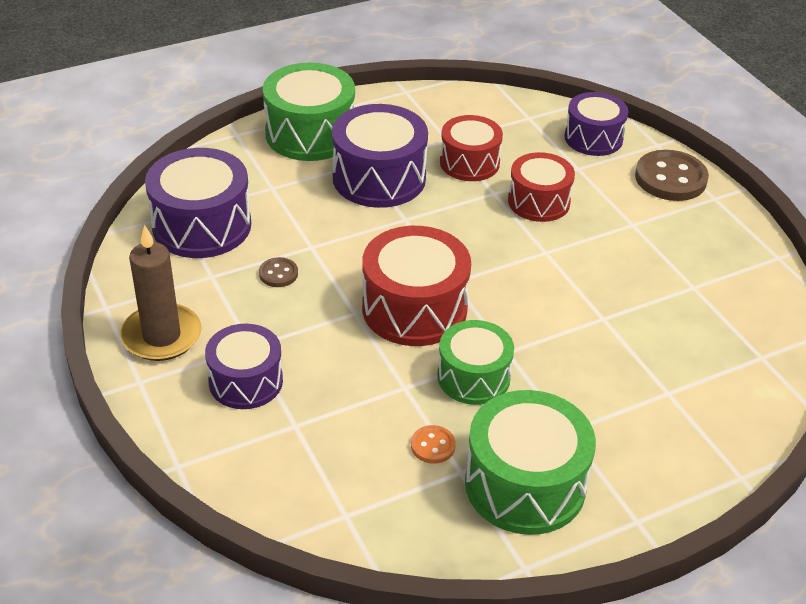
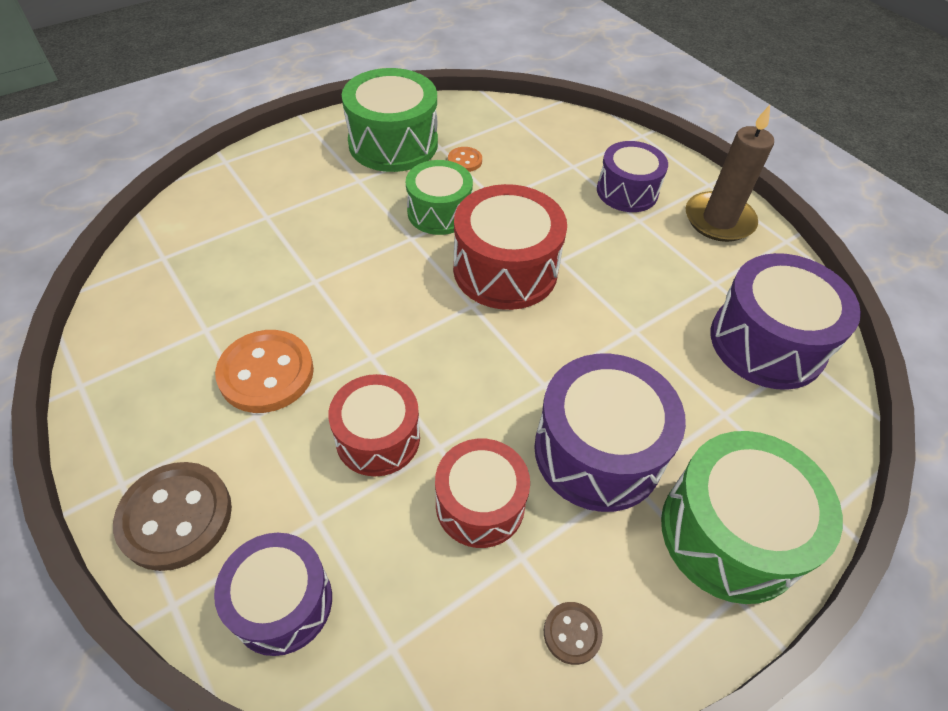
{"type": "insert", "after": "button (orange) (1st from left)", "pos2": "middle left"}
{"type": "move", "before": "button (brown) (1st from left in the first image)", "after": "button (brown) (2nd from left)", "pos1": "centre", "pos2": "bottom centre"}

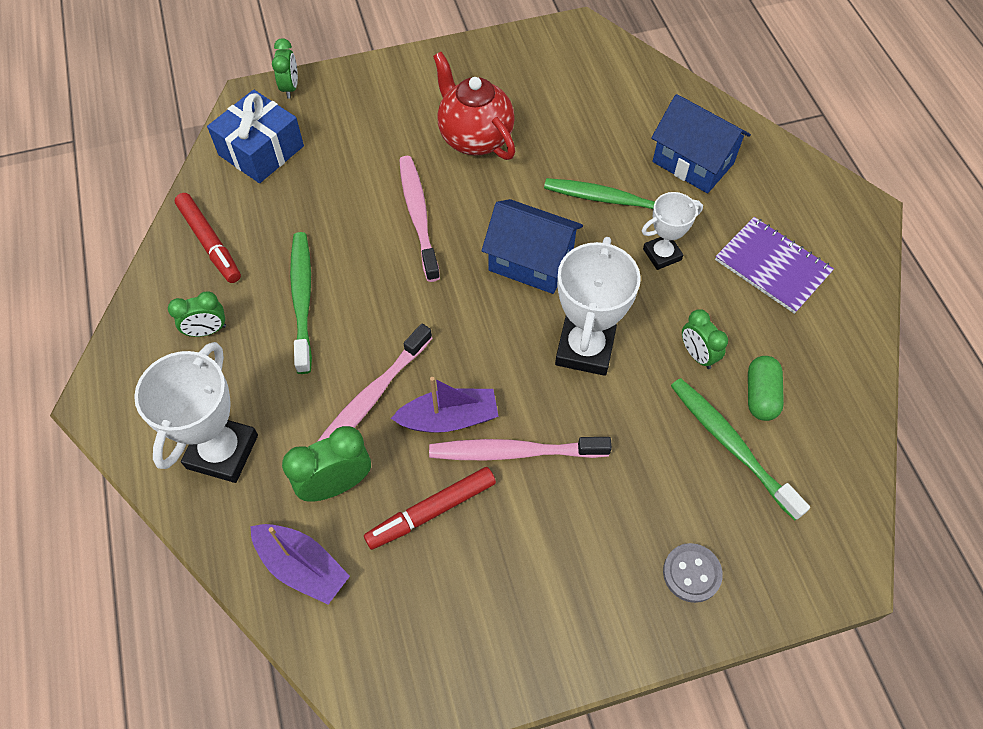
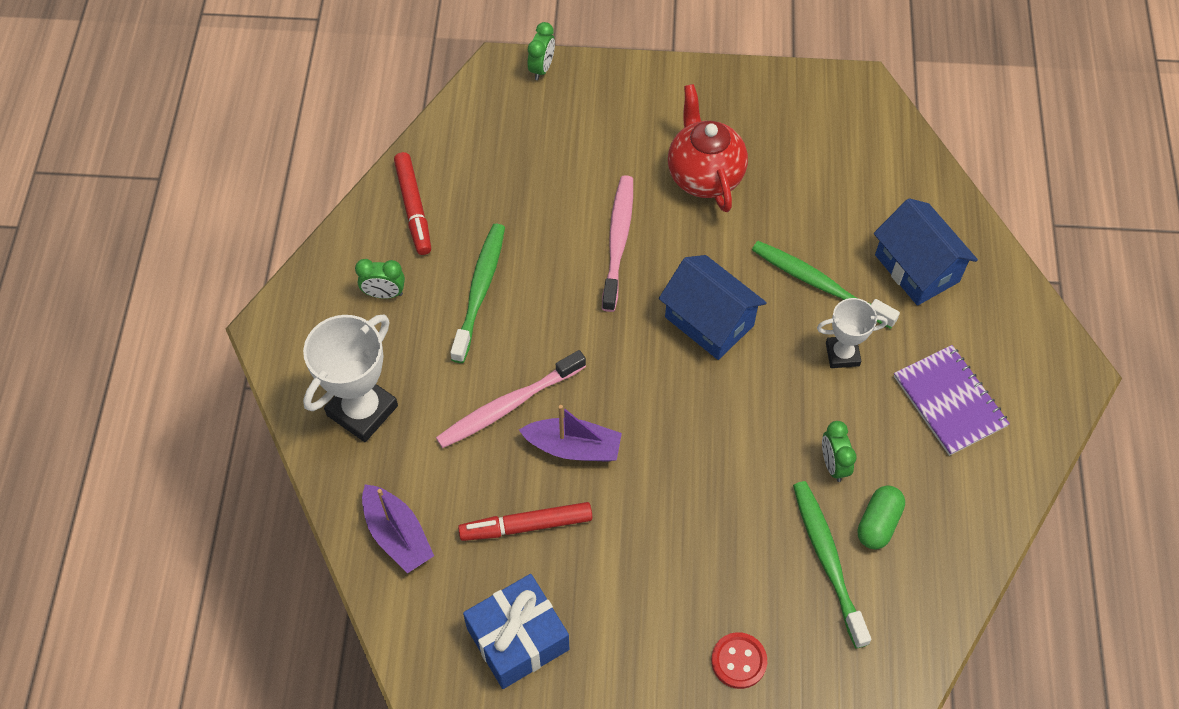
{"type": "move", "before": "gift (blue)", "pos1": "top left", "pos2": "bottom centre"}
{"type": "recolor", "before": "button (grey)", "after": "button (red)", "pos1": "bottom right", "pos2": "bottom centre"}
{"type": "delete", "before": "clock (green) (3rd from left)", "pos1": "middle left"}
{"type": "delete", "before": "toothbrush (pink) (3rd from left)", "pos1": "centre"}
{"type": "delete", "before": "trophy (white) (2nd from left)", "pos1": "centre"}

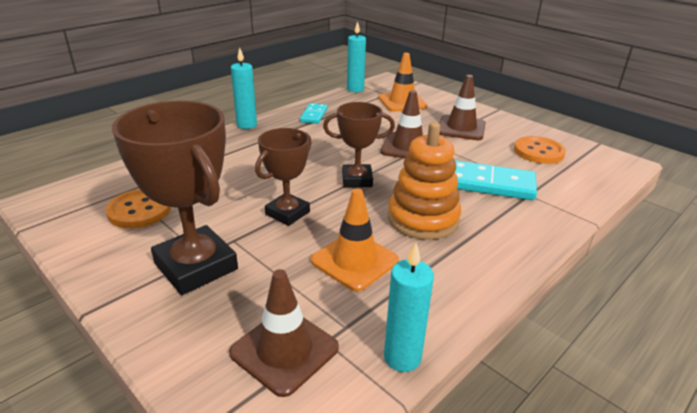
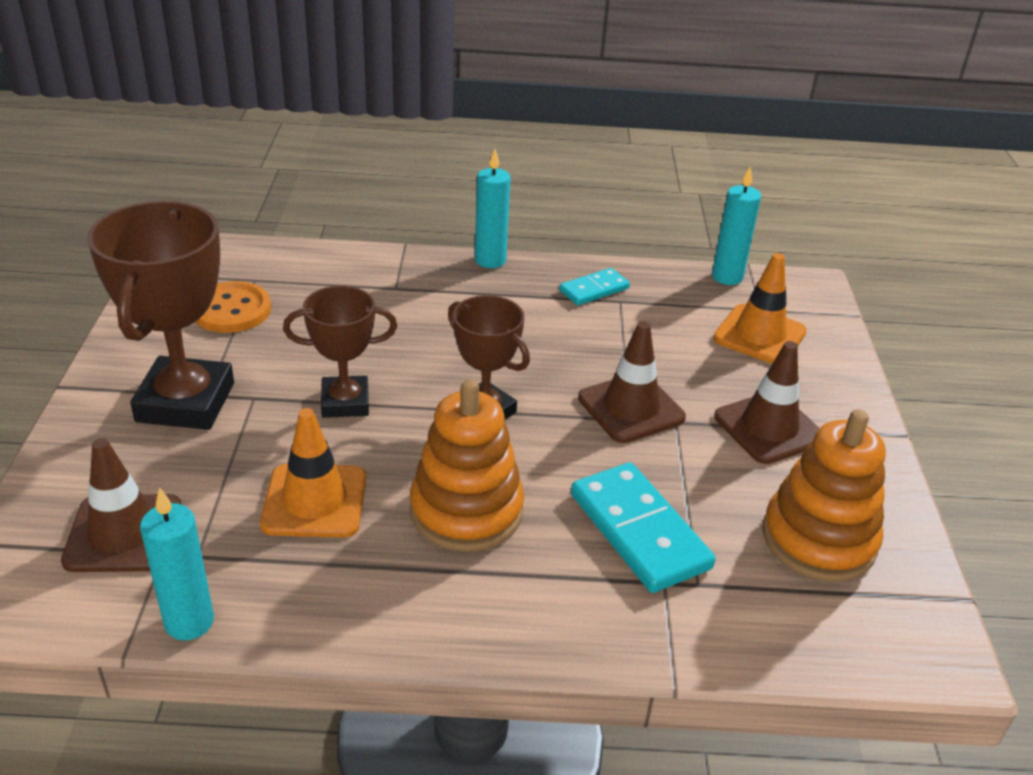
{"type": "replace", "before": "button (orange) (2nd from left)", "after": "stacking toy (orange) (2nd from left)", "pos1": "middle right", "pos2": "middle right"}

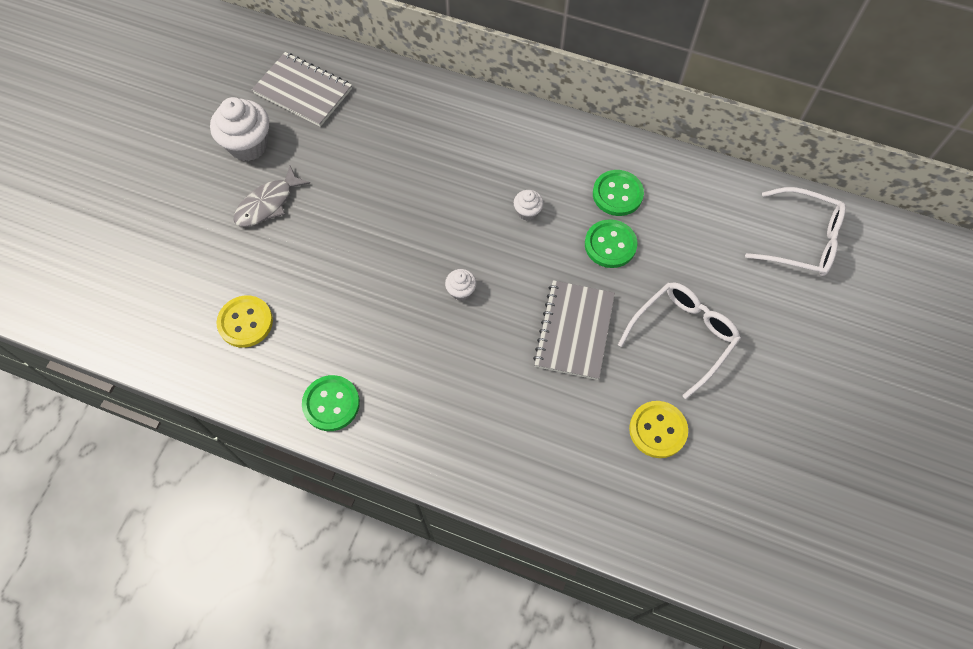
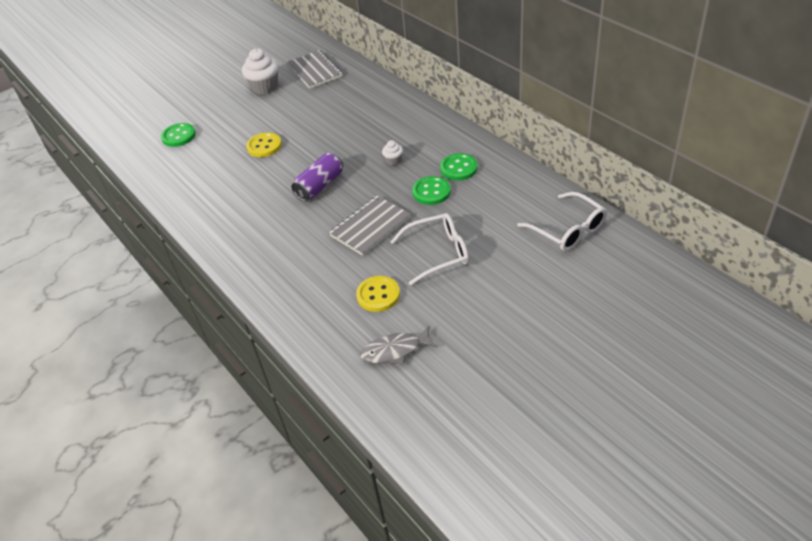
{"type": "move", "before": "button (green) (1st from left)", "pos1": "centre", "pos2": "top left"}
{"type": "move", "before": "button (yellow) (1st from left)", "pos1": "middle left", "pos2": "top left"}
{"type": "replace", "before": "cupcake (white) (2nd from left)", "after": "can (purple)", "pos1": "centre", "pos2": "top centre"}
{"type": "move", "before": "fish (grey)", "pos1": "top left", "pos2": "centre"}

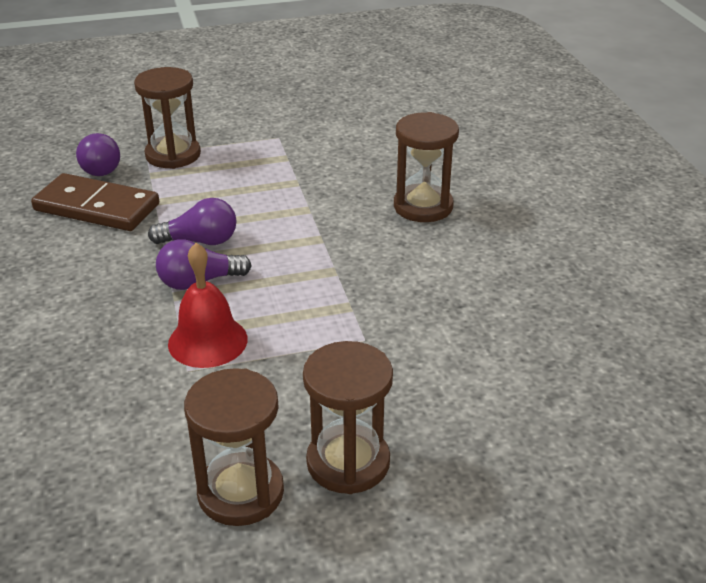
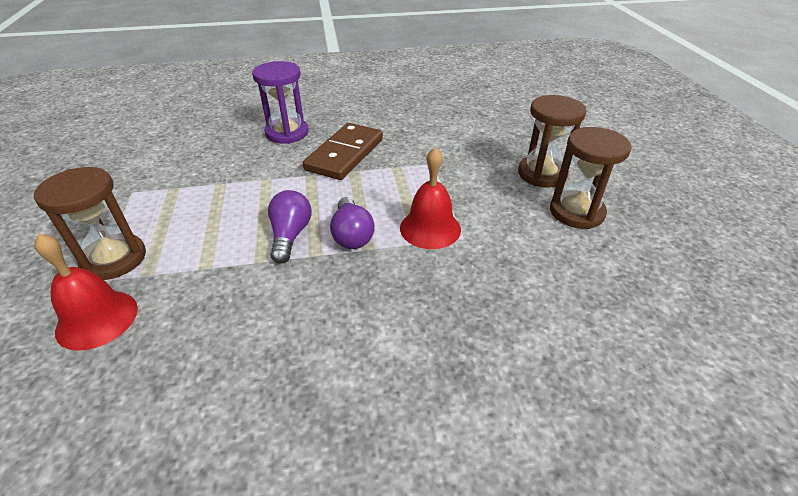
{"type": "replace", "before": "light bulb (purple) (1st from left)", "after": "bell (red) (1st from left)", "pos1": "top left", "pos2": "middle left"}
{"type": "recolor", "before": "hourglass (brown) (4th from left)", "after": "hourglass (purple)", "pos1": "top centre", "pos2": "top centre"}
{"type": "move", "before": "domino (brown)", "pos1": "middle left", "pos2": "top centre"}

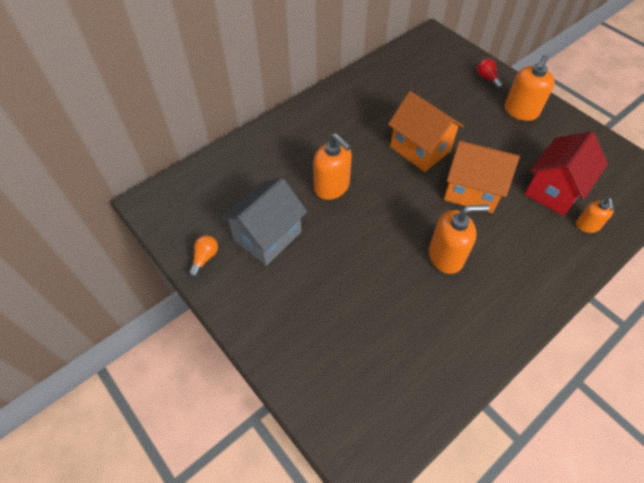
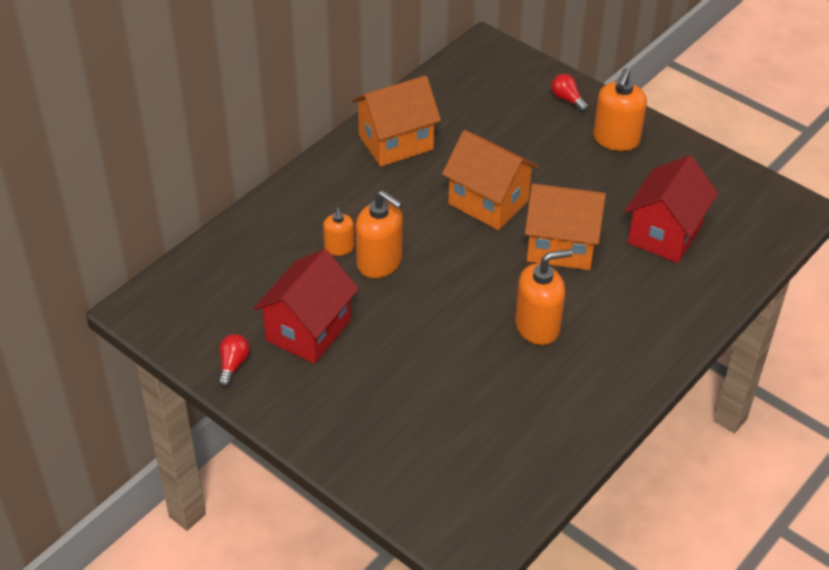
{"type": "recolor", "before": "light bulb (orange)", "after": "light bulb (red) (1st from left)", "pos1": "middle left", "pos2": "middle left"}
{"type": "recolor", "before": "house (grey)", "after": "house (red) (1st from left)", "pos1": "centre", "pos2": "centre"}
{"type": "move", "before": "soap dispenser (orange) (4th from left in the first image)", "after": "soap dispenser (orange) (1st from left)", "pos1": "middle right", "pos2": "centre"}
{"type": "insert", "after": "house (orange) (1st from left)", "pos2": "top centre"}

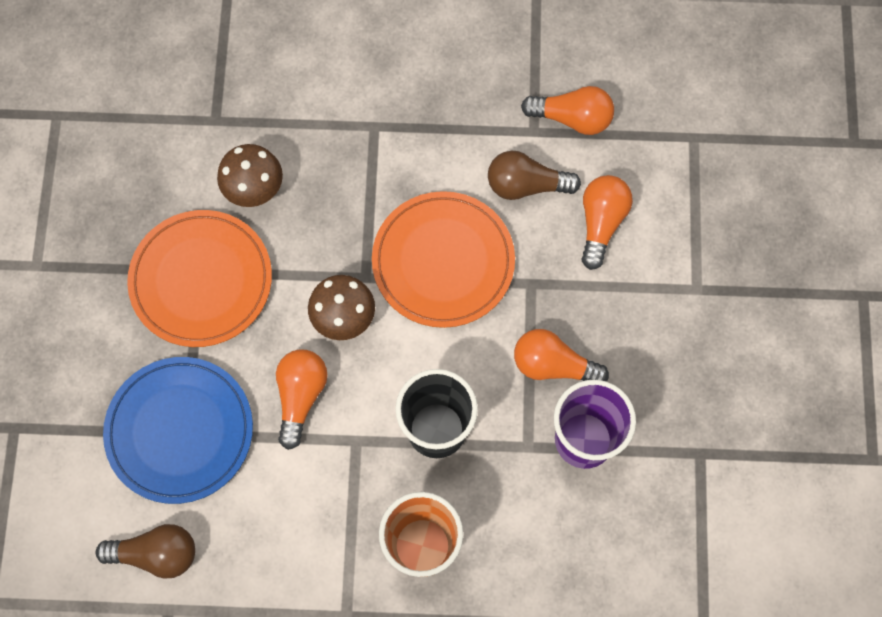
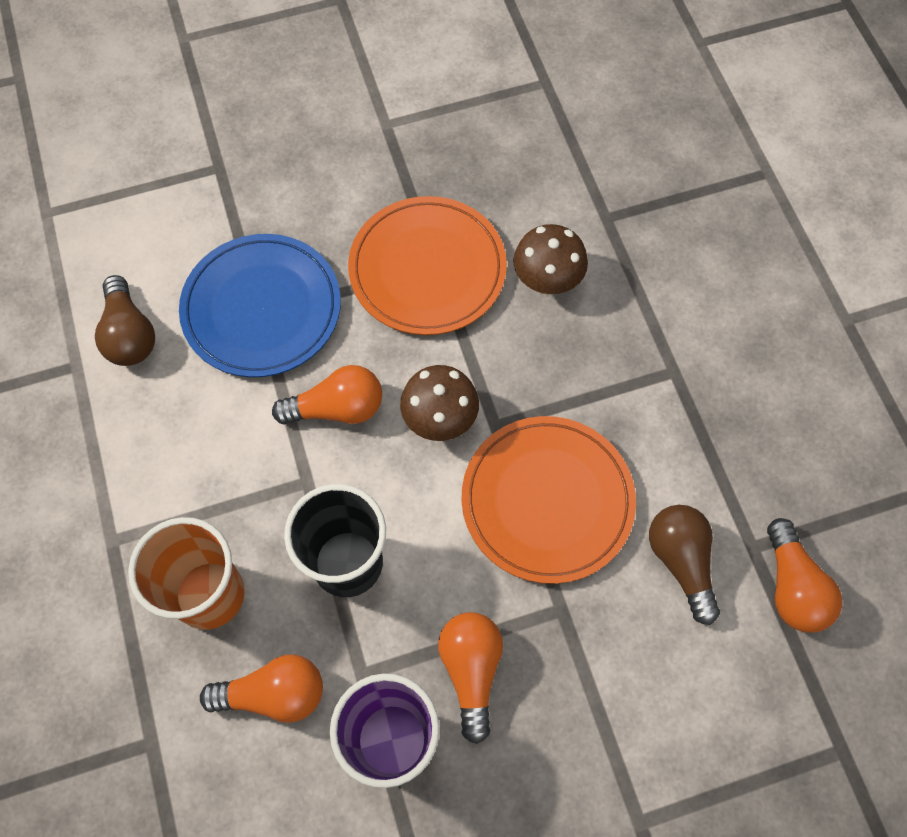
{"type": "move", "before": "light bulb (orange) (4th from left in the first image)", "after": "light bulb (orange) (1st from left)", "pos1": "middle right", "pos2": "bottom left"}

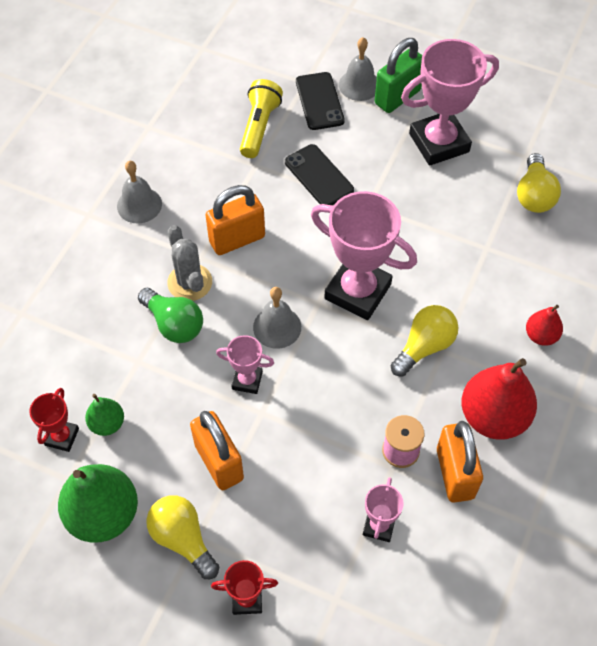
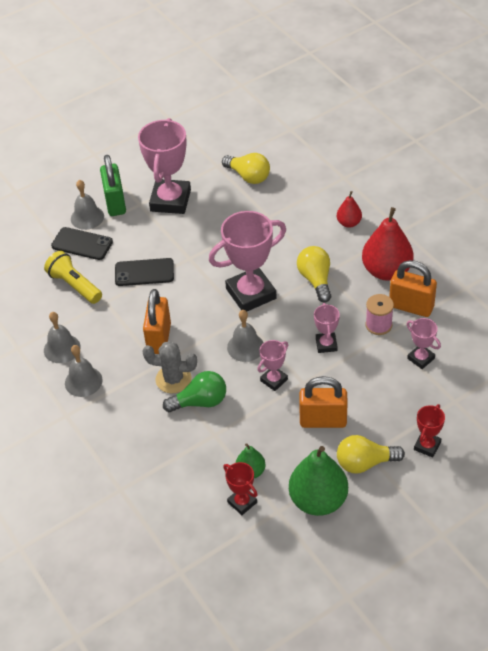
{"type": "insert", "after": "bell (grey) (1st from left)", "pos2": "middle left"}
{"type": "insert", "after": "trophy (pink) (4th from left)", "pos2": "middle right"}

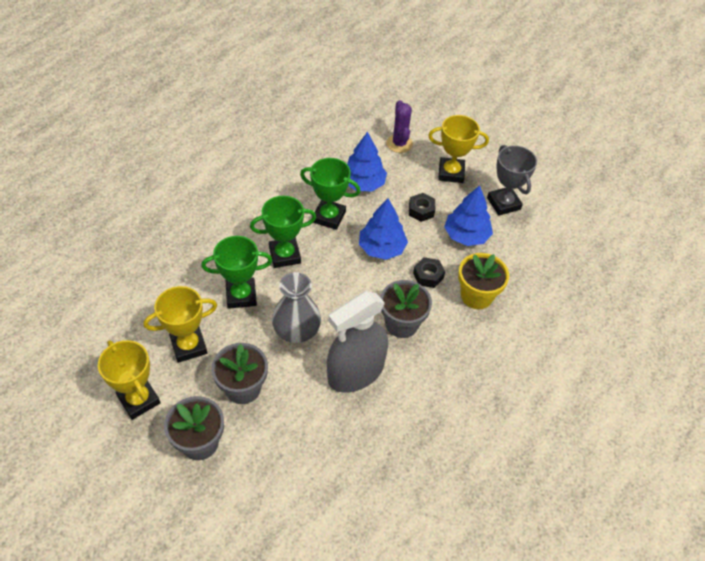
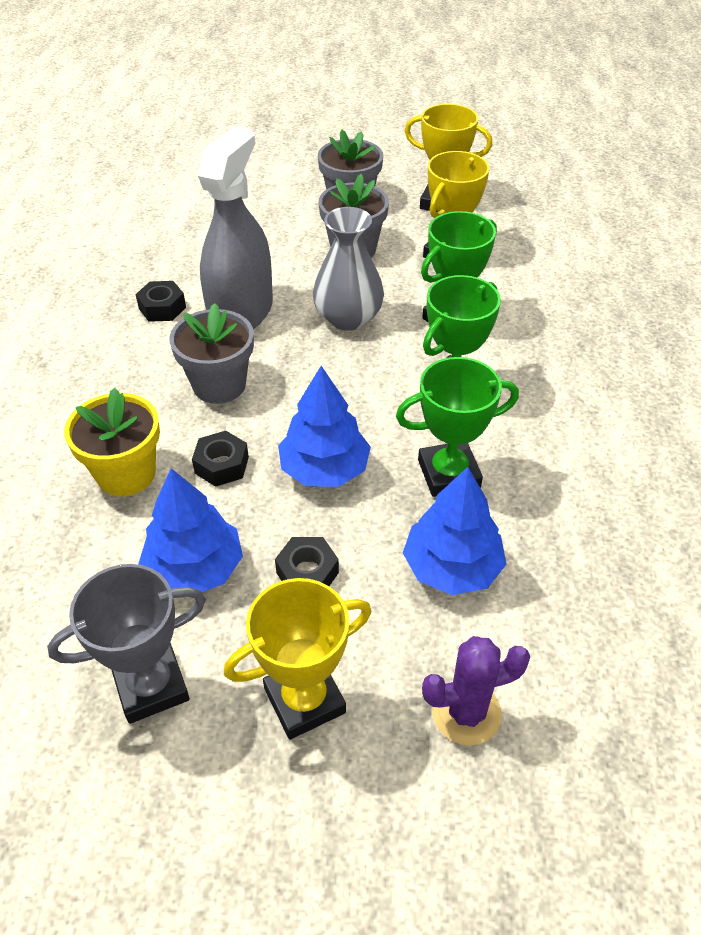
{"type": "rotate", "before": "trophy (grey)", "pos1": "top right", "pos2": "bottom left", "turn": -60}
{"type": "insert", "after": "nut (black) (1st from left)", "pos2": "top left"}
{"type": "rotate", "before": "cactus (purple)", "pos1": "top centre", "pos2": "bottom right", "turn": -60}

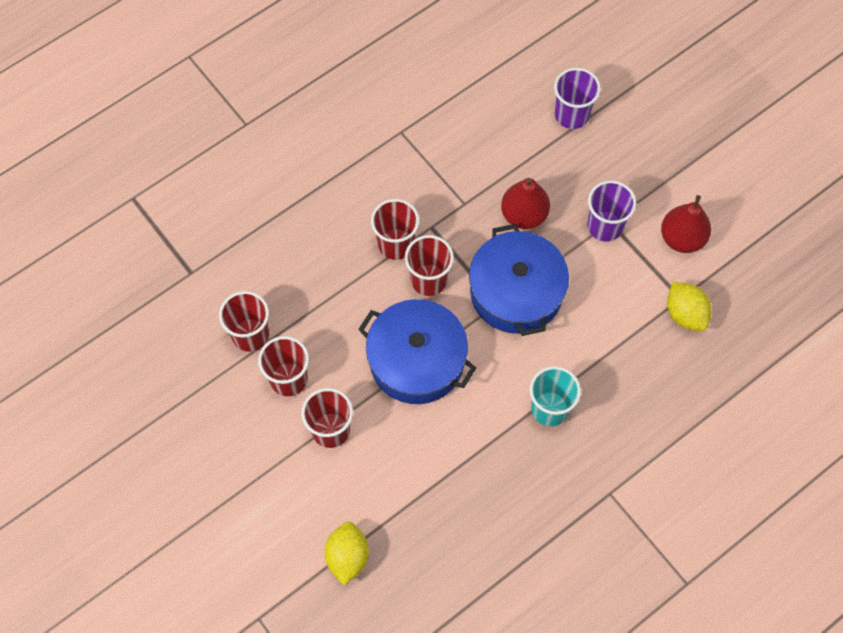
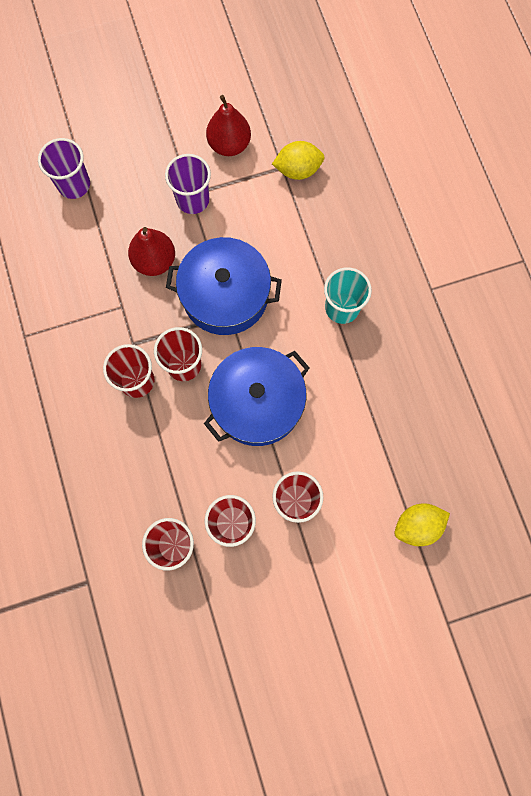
{"type": "rotate", "before": "lemon (yellow) (1st from left in the first image)", "pos1": "bottom centre", "pos2": "middle right", "turn": -45}

